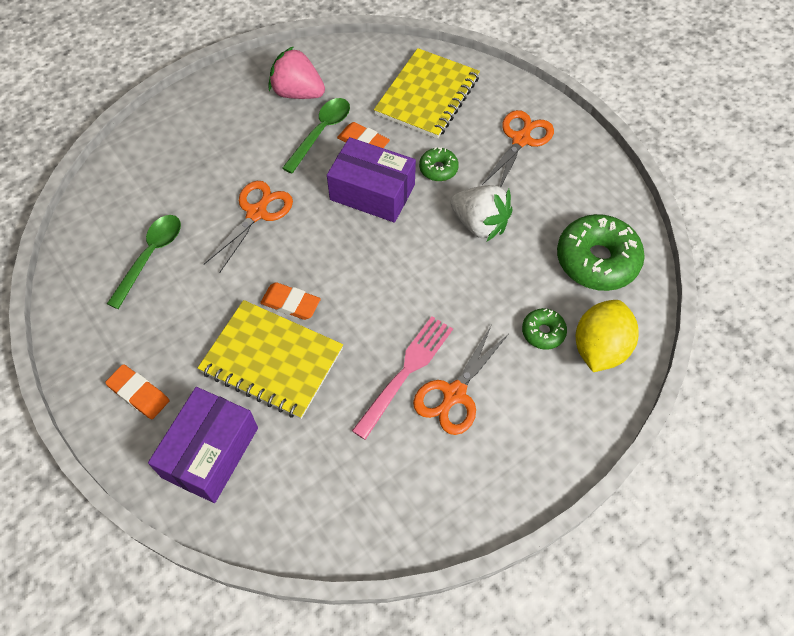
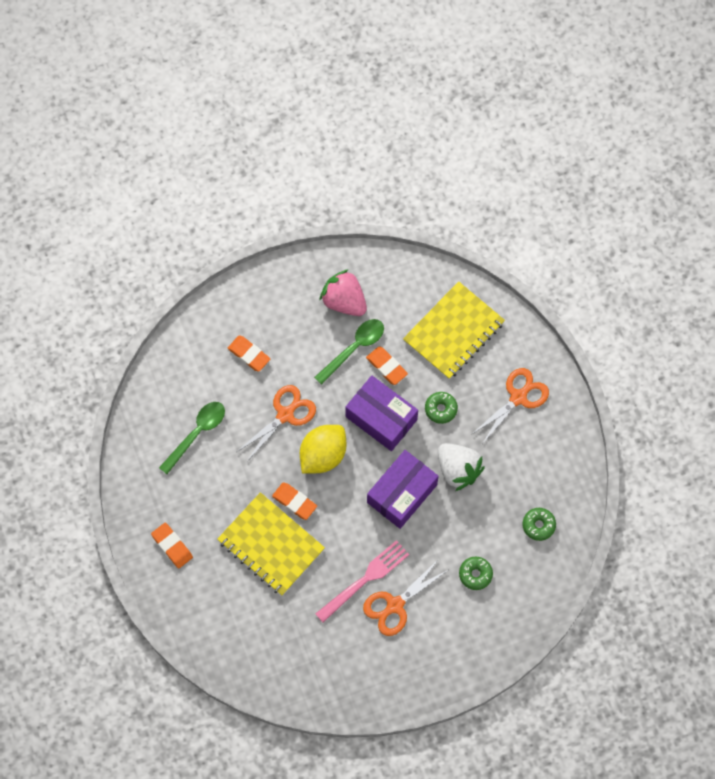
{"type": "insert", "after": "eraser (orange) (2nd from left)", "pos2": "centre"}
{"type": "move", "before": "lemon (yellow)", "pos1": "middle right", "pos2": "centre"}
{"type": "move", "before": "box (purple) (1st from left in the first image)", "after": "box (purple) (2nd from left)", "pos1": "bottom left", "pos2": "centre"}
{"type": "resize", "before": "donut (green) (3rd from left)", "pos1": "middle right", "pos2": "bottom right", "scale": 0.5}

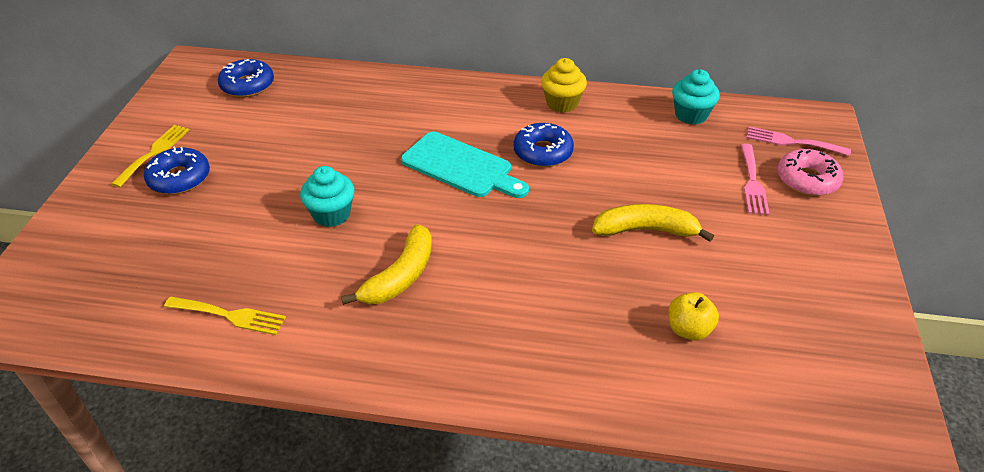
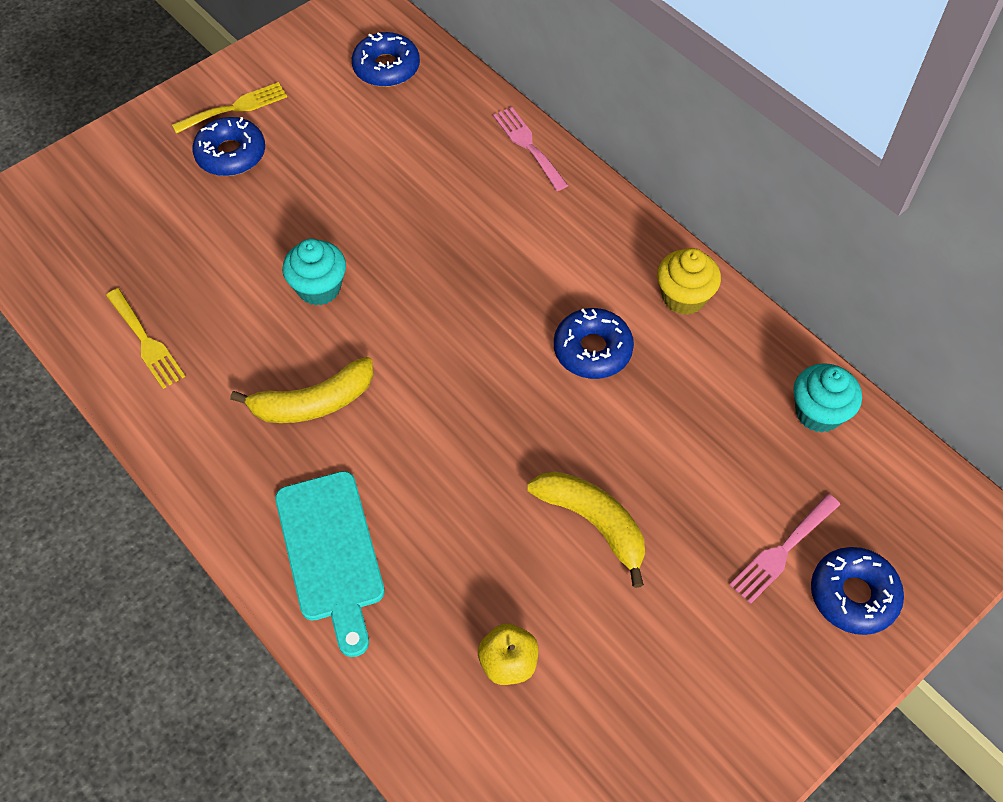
{"type": "move", "before": "cutting board (turquoise)", "pos1": "centre", "pos2": "bottom left"}
{"type": "move", "before": "fork (pink) (2nd from left in the first image)", "after": "fork (pink) (1st from left)", "pos1": "top right", "pos2": "top centre"}
{"type": "recolor", "before": "donut (pink)", "after": "donut (blue) (4th from left)", "pos1": "middle right", "pos2": "bottom right"}

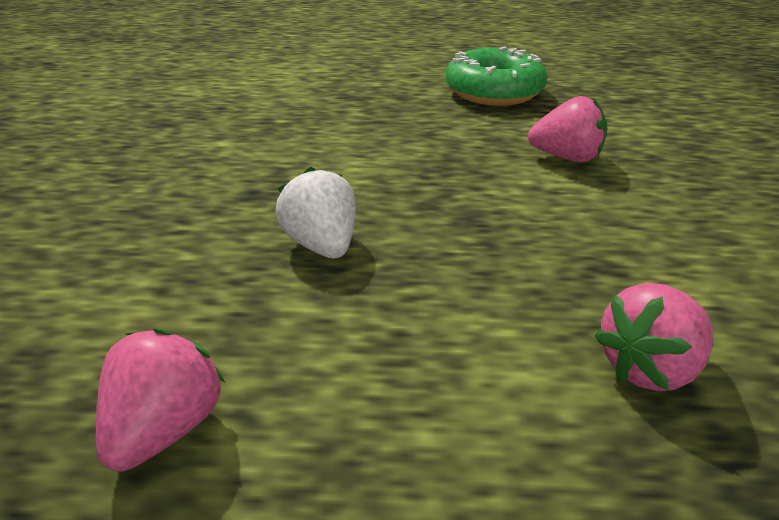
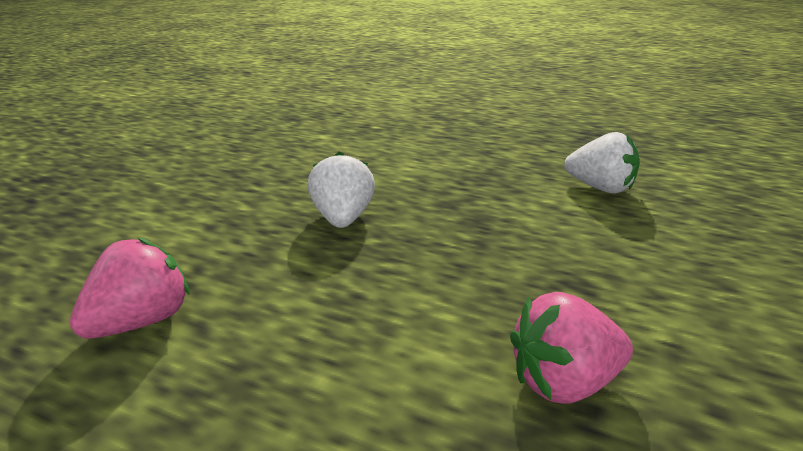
{"type": "recolor", "before": "strawberry (pink) (2nd from left)", "after": "strawberry (white) (2nd from left)", "pos1": "top right", "pos2": "middle right"}
{"type": "delete", "before": "donut (green)", "pos1": "top centre"}

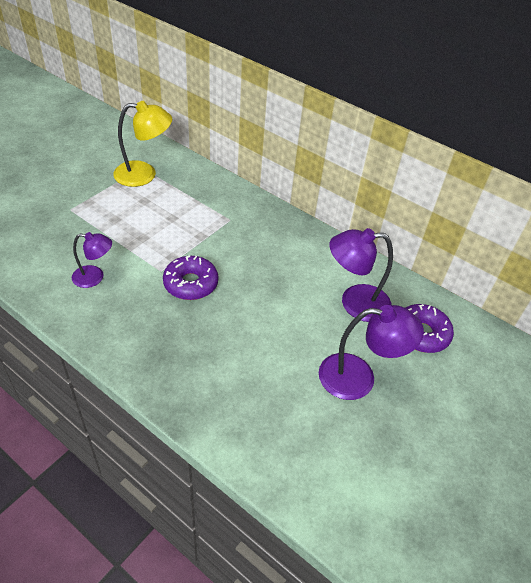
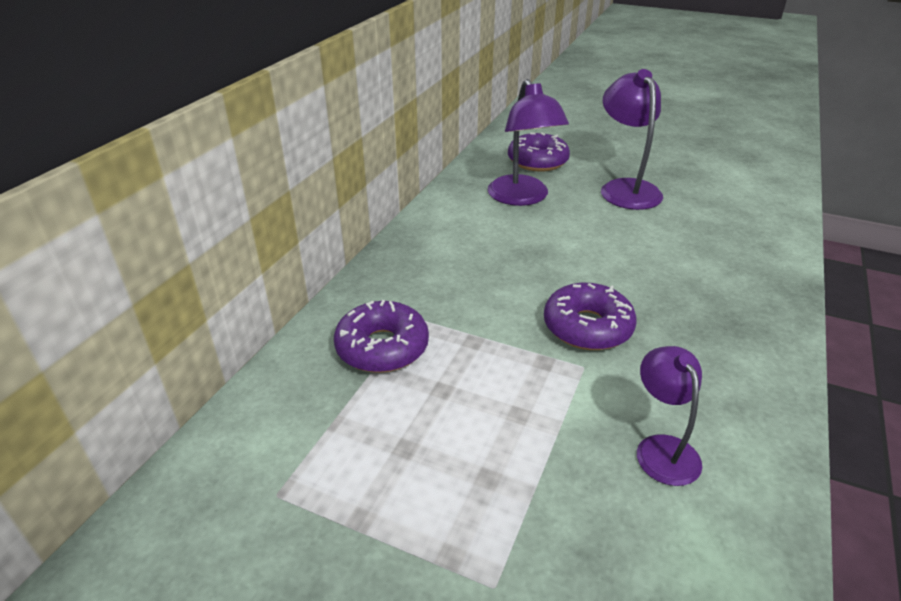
{"type": "insert", "after": "donut (purple) (1st from left)", "pos2": "centre"}
{"type": "delete", "before": "lamp (yellow)", "pos1": "top left"}

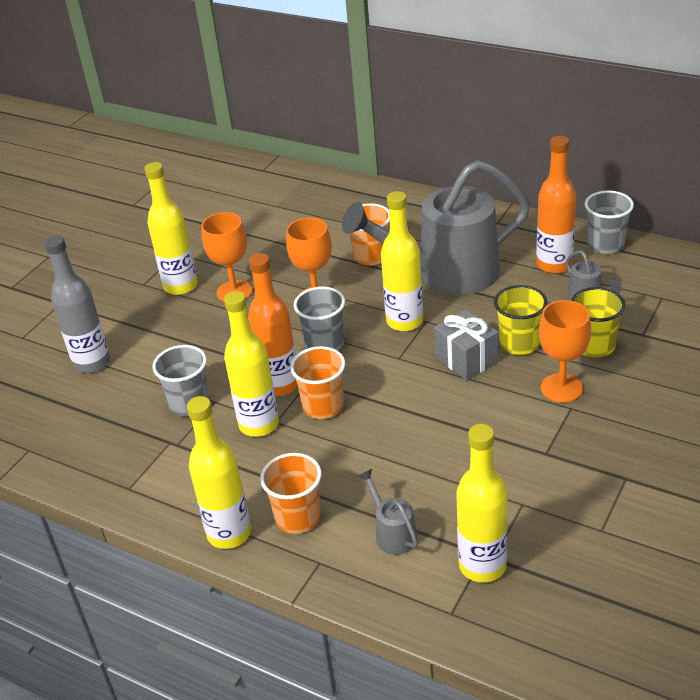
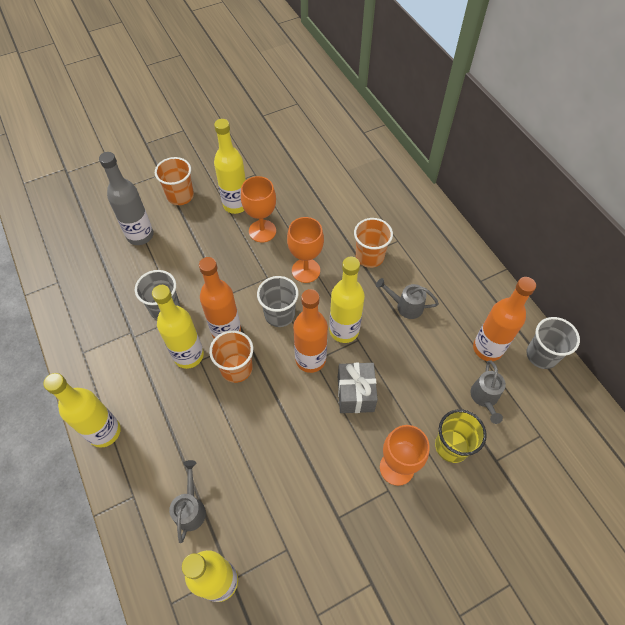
{"type": "move", "before": "cup (orange) (1st from left)", "pos1": "bottom centre", "pos2": "top left"}
{"type": "insert", "after": "bottle (orange) (2nd from left)", "pos2": "centre"}
{"type": "resize", "before": "watering can (grey) (2nd from left)", "pos1": "top centre", "pos2": "centre", "scale": 0.4}
{"type": "delete", "before": "cup (yellow) (1st from left)", "pos1": "middle right"}

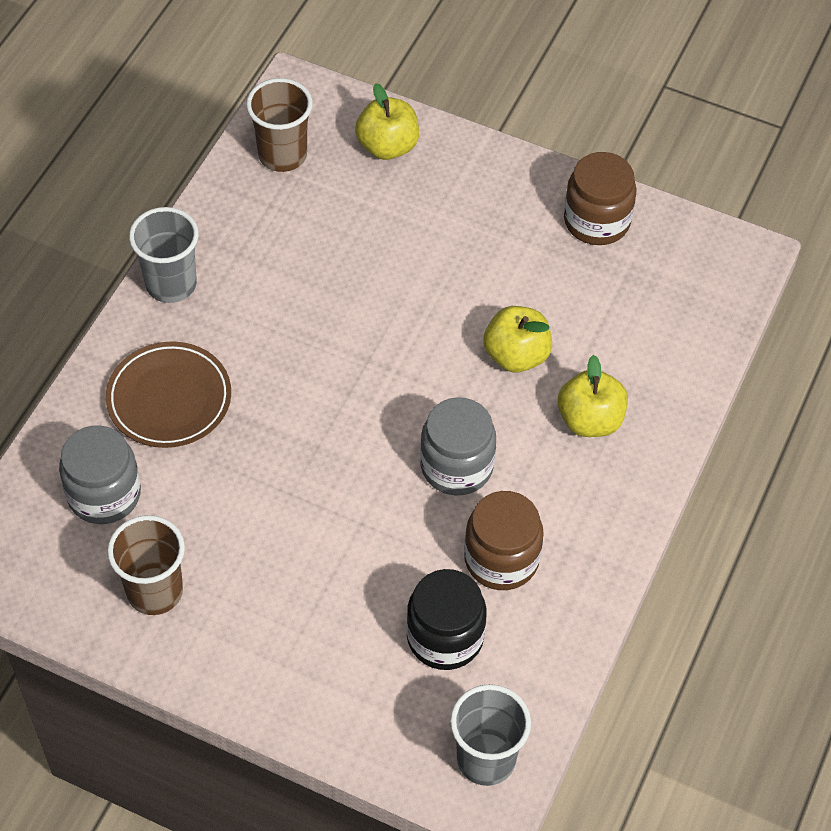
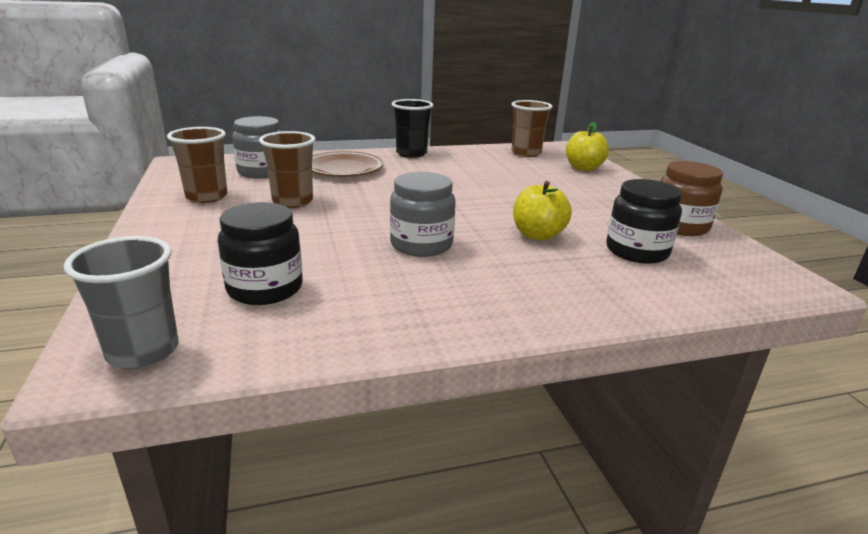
{"type": "insert", "after": "cup (brown) (2nd from left)", "pos2": "top left"}
{"type": "recolor", "before": "cup (grey) (1st from left)", "after": "cup (black)", "pos1": "top left", "pos2": "top centre"}
{"type": "insert", "after": "jar (black) (2nd from left)", "pos2": "middle right"}
{"type": "delete", "before": "jar (brown) (1st from left)", "pos1": "centre"}
{"type": "delete", "before": "apple (yellow) (3rd from left)", "pos1": "middle right"}

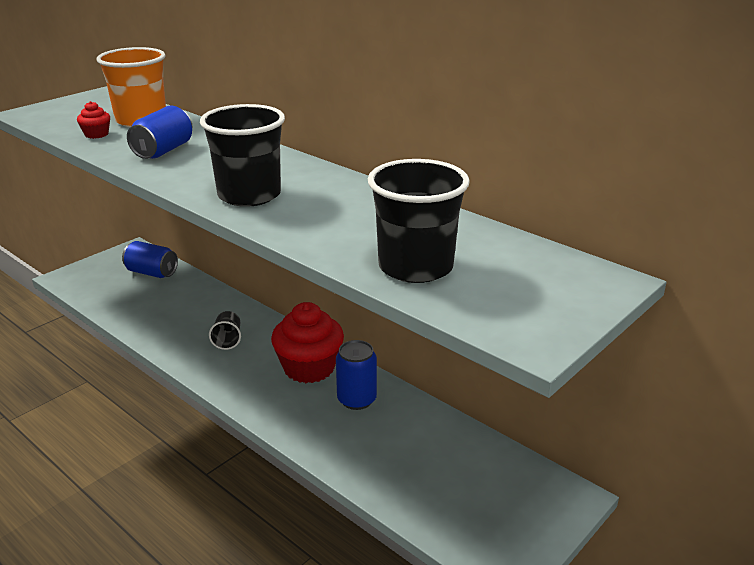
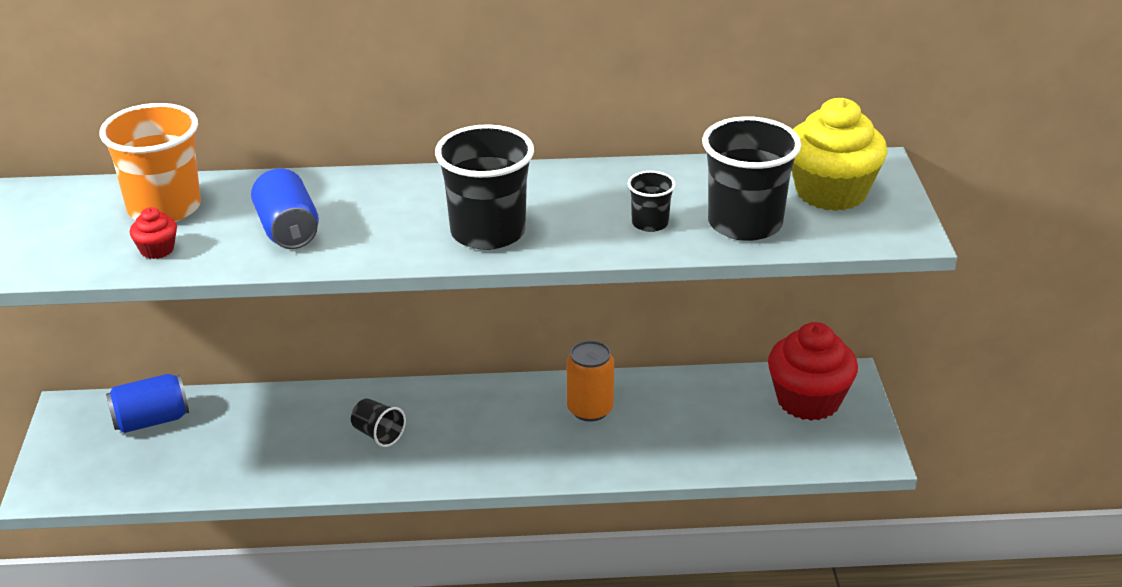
{"type": "recolor", "before": "can (blue) (3rd from left)", "after": "can (orange)", "pos1": "centre", "pos2": "centre"}
{"type": "insert", "after": "cup (black) (3rd from left)", "pos2": "centre"}
{"type": "move", "before": "cupcake (red) (2nd from left)", "pos1": "centre", "pos2": "middle right"}
{"type": "insert", "after": "cupcake (yellow)", "pos2": "top right"}

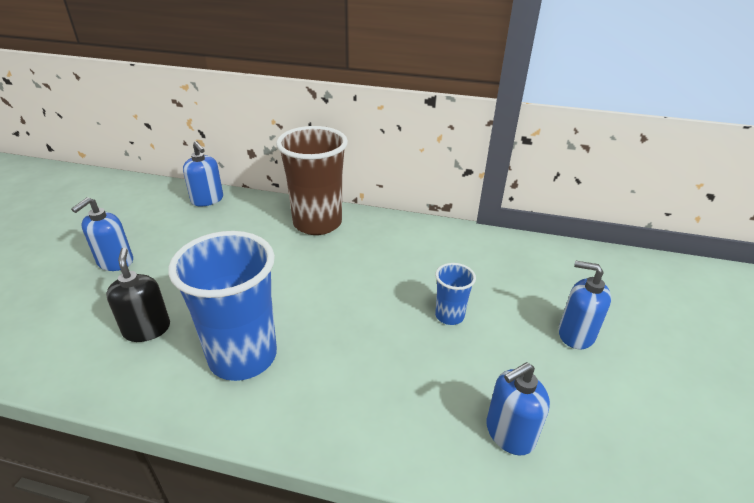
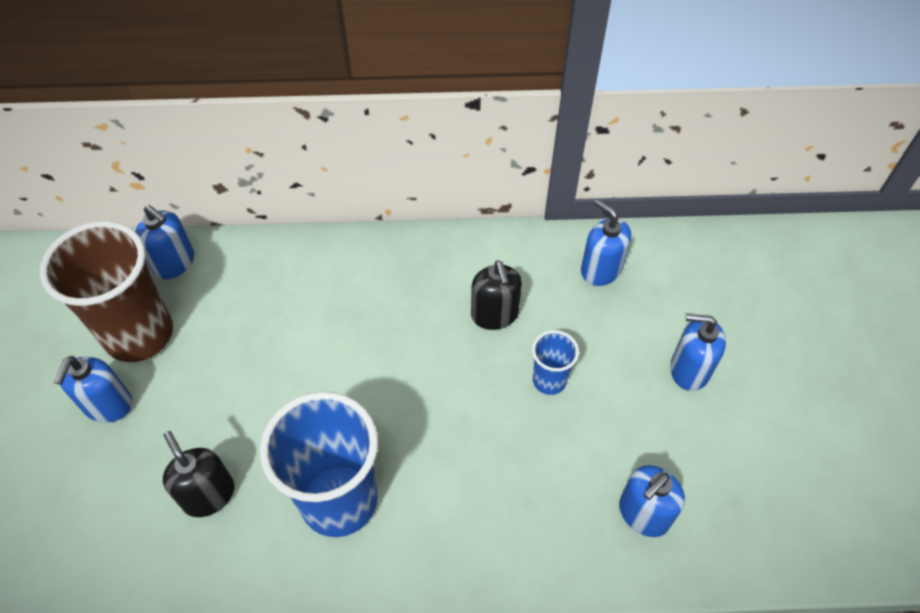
{"type": "move", "before": "cup (brown)", "pos1": "centre", "pos2": "middle left"}
{"type": "insert", "after": "soap dispenser (black) (2nd from left)", "pos2": "centre"}
{"type": "insert", "after": "soap dispenser (blue) (3rd from left)", "pos2": "centre"}

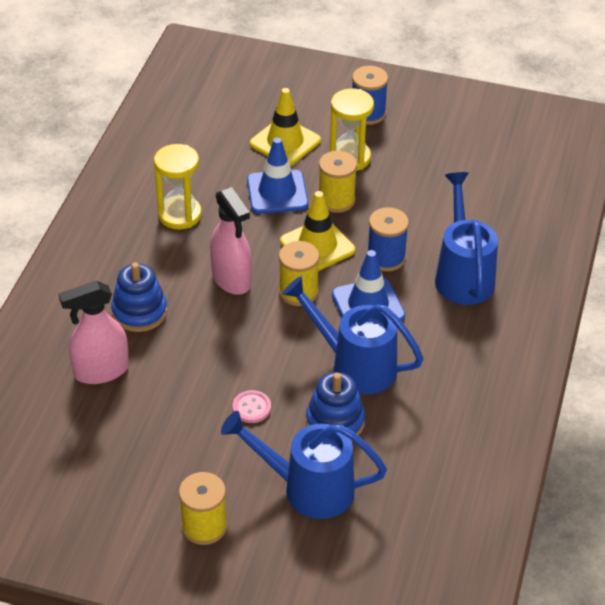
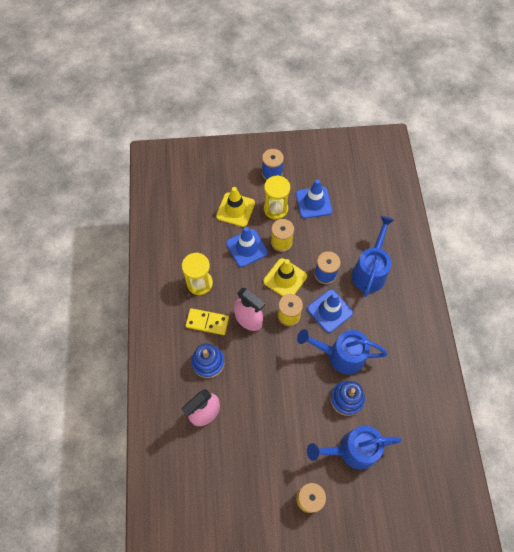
{"type": "insert", "after": "domino (yellow)", "pos2": "centre"}
{"type": "insert", "after": "traffic cone (blue) (2nd from left)", "pos2": "centre"}
{"type": "rotate", "before": "watering can (blue) (3rd from left)", "pos1": "middle right", "pos2": "middle right", "turn": 45}
{"type": "delete", "before": "button (pink)", "pos1": "bottom centre"}

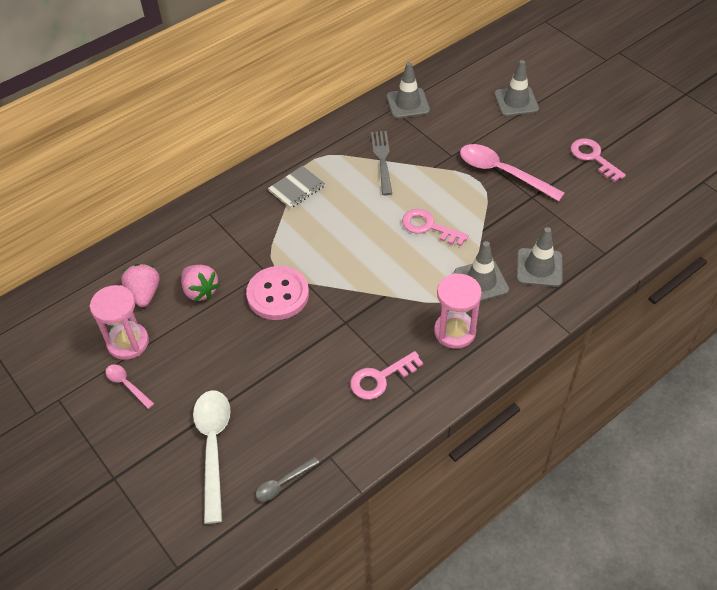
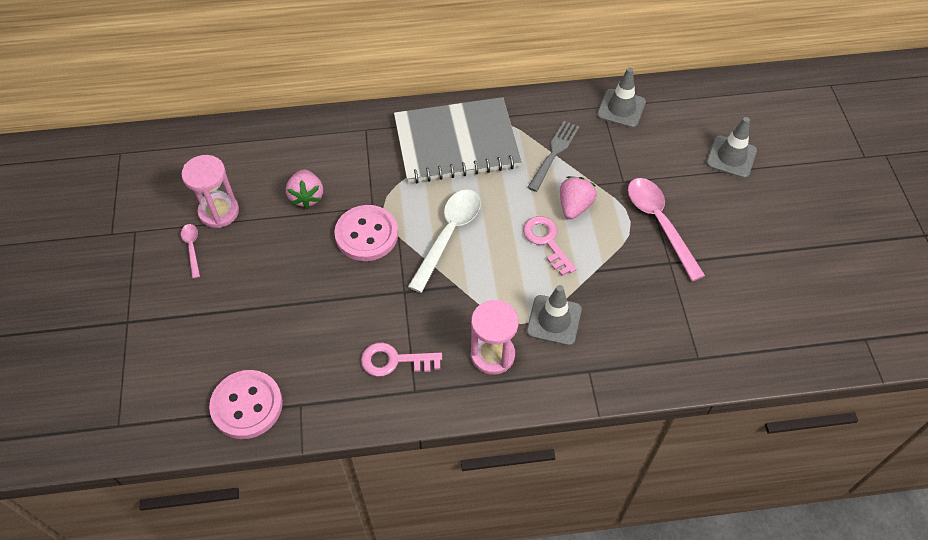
{"type": "replace", "before": "spoon (grey)", "after": "button (pink) (1st from left)", "pos1": "bottom centre", "pos2": "bottom left"}
{"type": "resize", "before": "notebook (grey)", "pos1": "top centre", "pos2": "top centre", "scale": 2.38}
{"type": "move", "before": "spoon (white)", "pos1": "bottom left", "pos2": "centre"}
{"type": "move", "before": "strawberry (pink) (1st from left in the first image)", "after": "strawberry (pink) (2nd from left)", "pos1": "middle left", "pos2": "centre"}
{"type": "delete", "before": "traffic cone (grey) (4th from left)", "pos1": "middle right"}
{"type": "delete", "before": "key (pink) (3rd from left)", "pos1": "top right"}

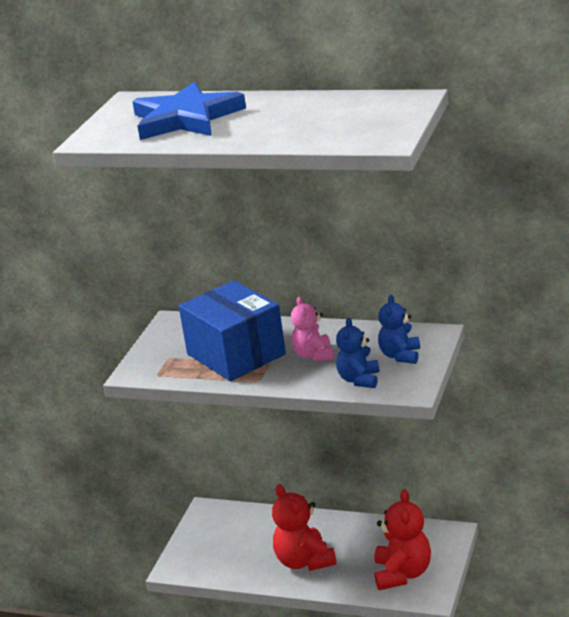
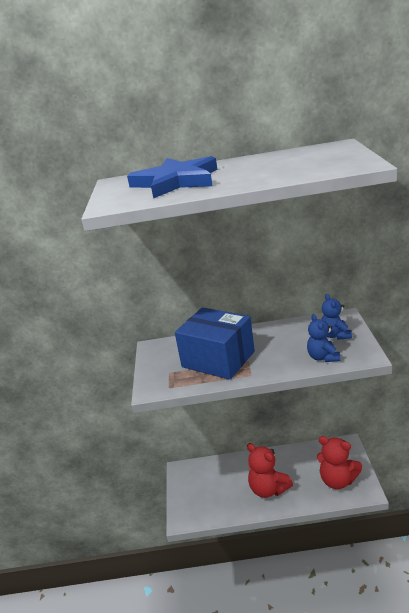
{"type": "rotate", "before": "teddy bear (red) (2nd from left)", "pos1": "bottom right", "pos2": "bottom right", "turn": 135}
{"type": "delete", "before": "teddy bear (pink)", "pos1": "centre"}

